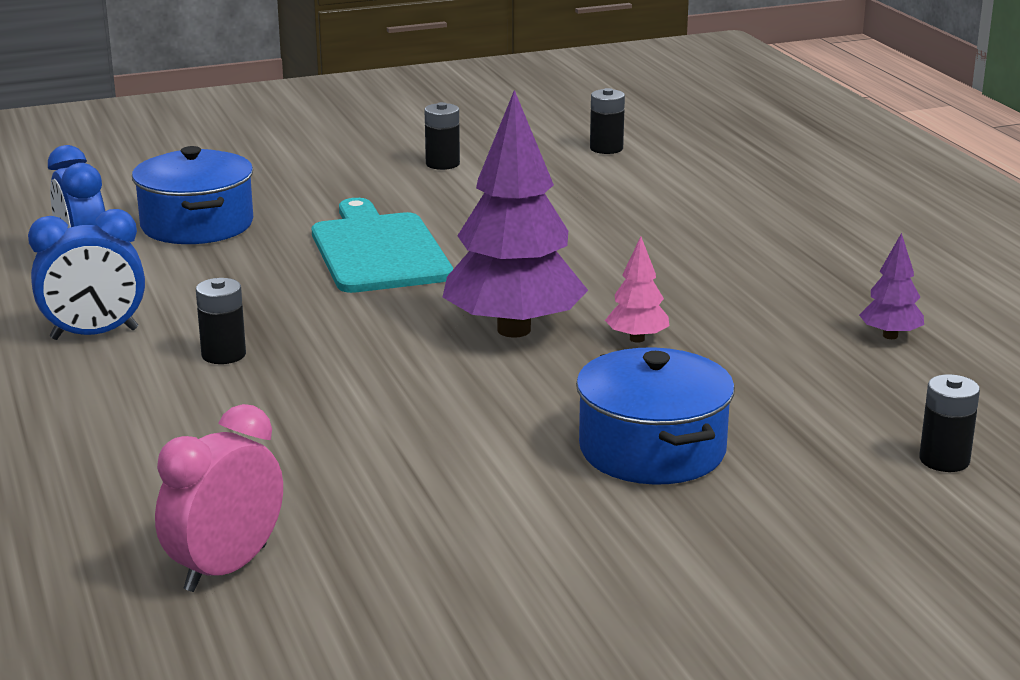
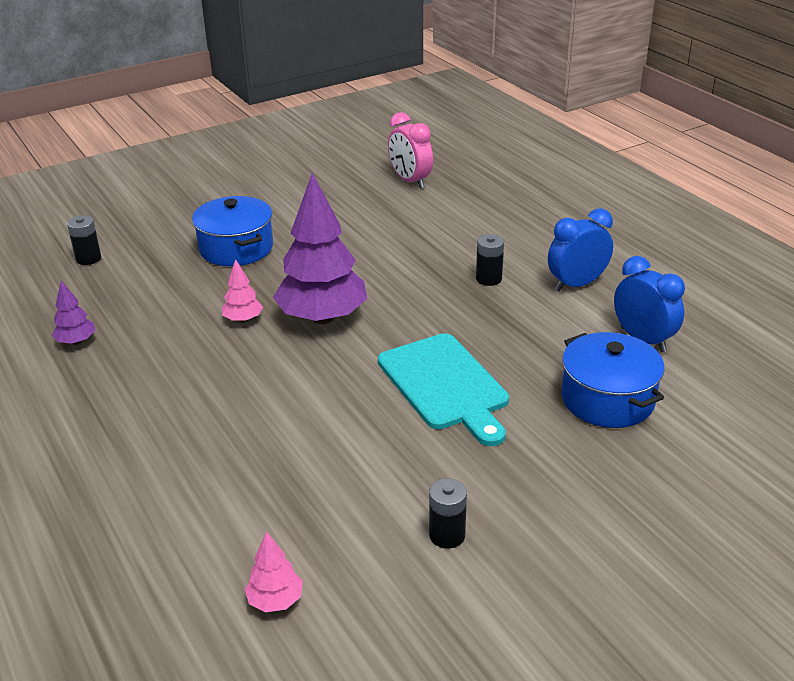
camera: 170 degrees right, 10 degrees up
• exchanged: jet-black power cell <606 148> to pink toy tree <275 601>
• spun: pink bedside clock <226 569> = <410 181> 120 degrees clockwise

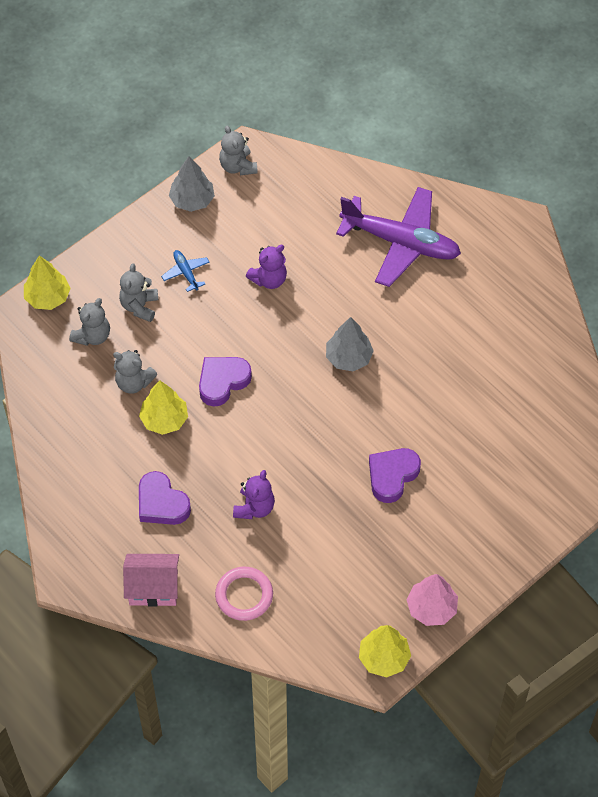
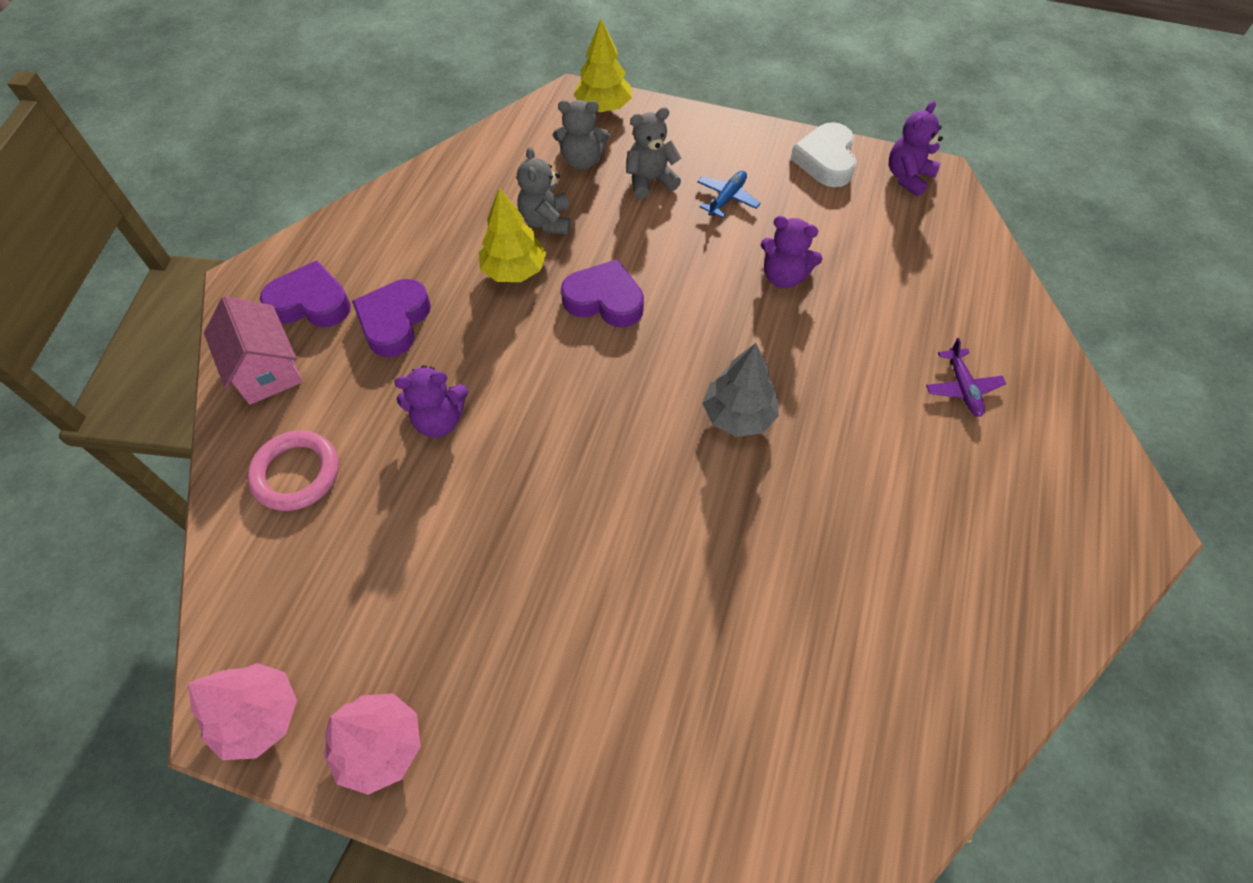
camera: 60 degrees right, 0 degrees up
• colour: grey teddy bear <238 166> to purple teddy bear <908 177>
• exchanged: grey toy tree <192 200> to snow-white heart <826 160>
• size: purple plane <401 242> = <962 388> x0.41
• relocated: purple heart <392 476> to <311 303>
• colour: bright yellow toy tree <384 658> to pink toy tree <259 716>

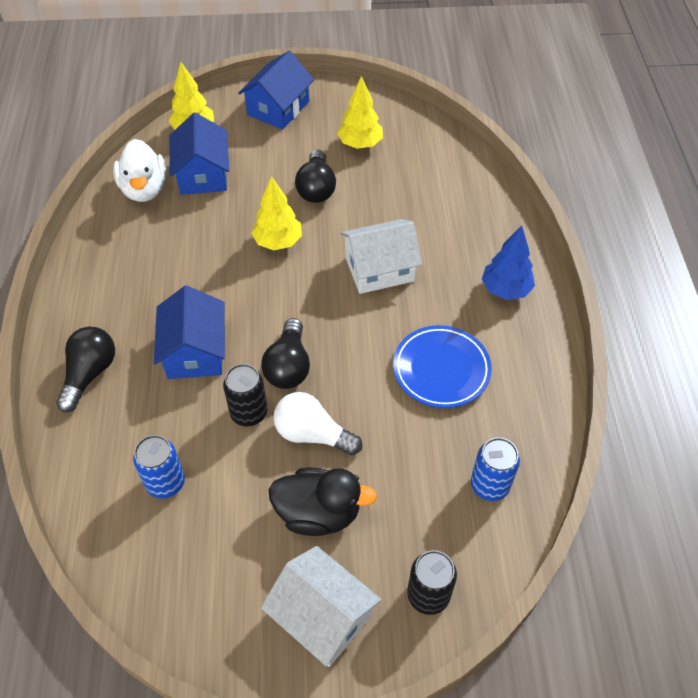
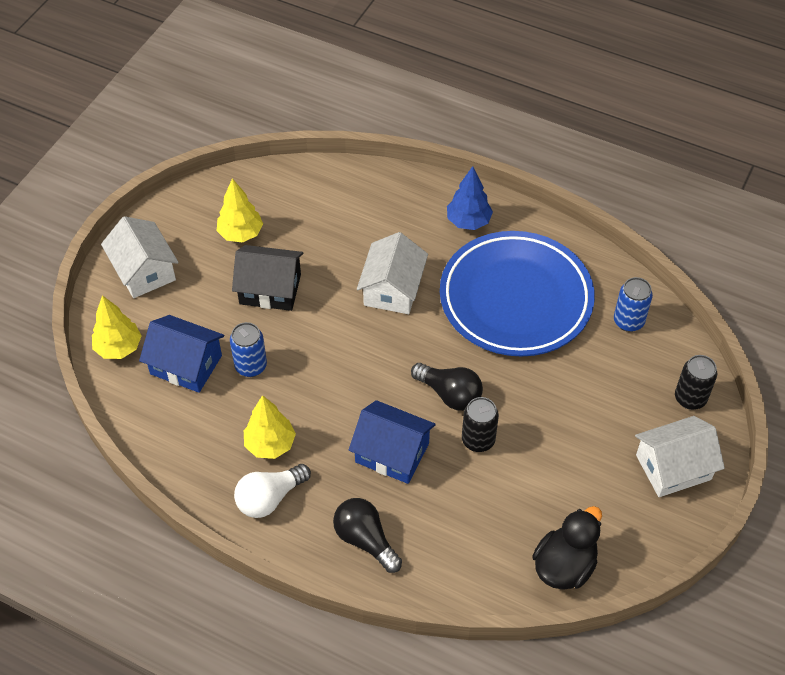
camera: 60 degrees left, 0 degrees up
• colour: cobalt house <278 108> to snow-white house <144 271>
• missing: snow-white rubber duck <144 189>
• exchanged: jet-black lightbulb <316 188> to jet-black house <270 289>
• relocated: bright yellow toy tree <278 242> to <270 444>
• size: cobalt dinner plate <441 369> = <515 299> x1.83
• relocated: snow-white lightbulb <312 434> to <269 498>
• relocated: cobalt soda can <166 483> to <251 366>
• relocated: jet-black rubber duck <318 513> to <564 565>

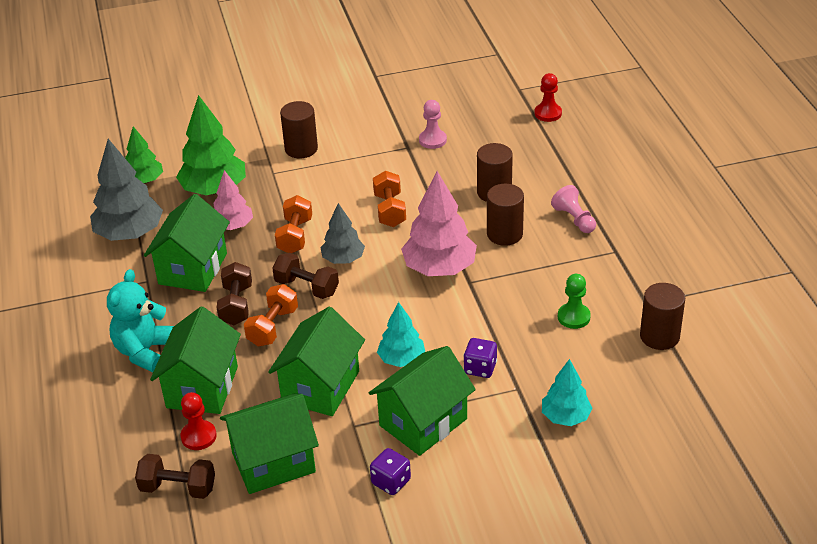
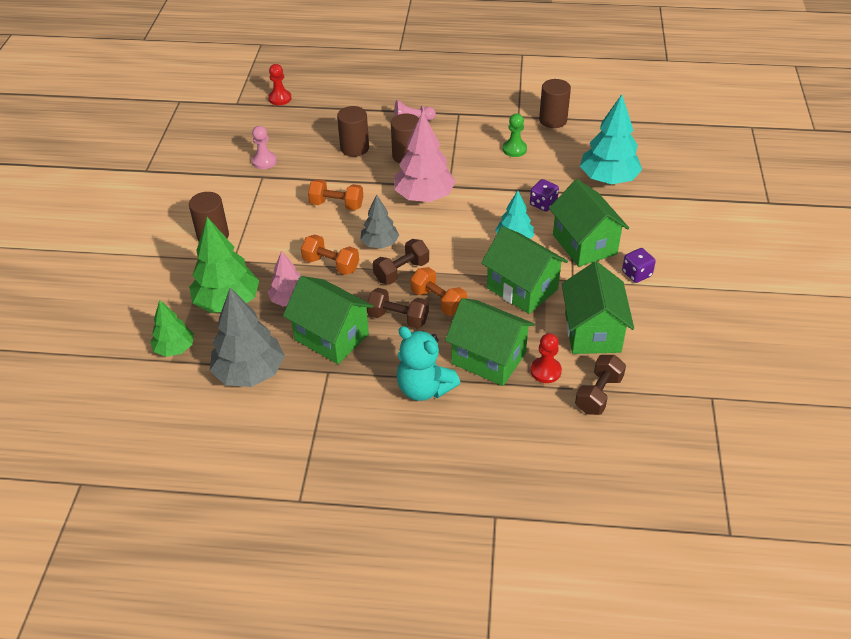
camera: 70 degrees left, 5 degrees up
• size: turquoise toy tree <565 417> = <608 179> x1.67

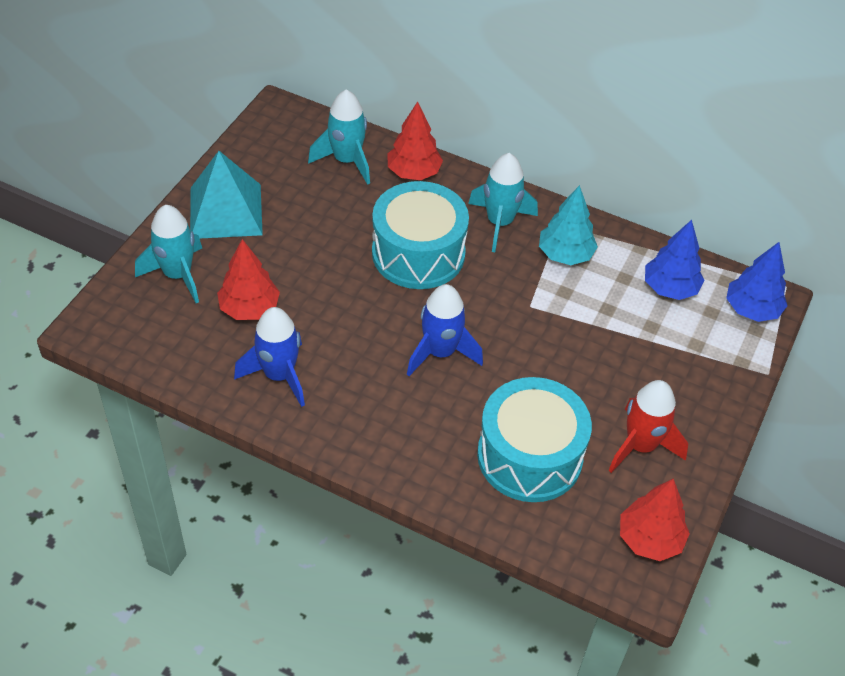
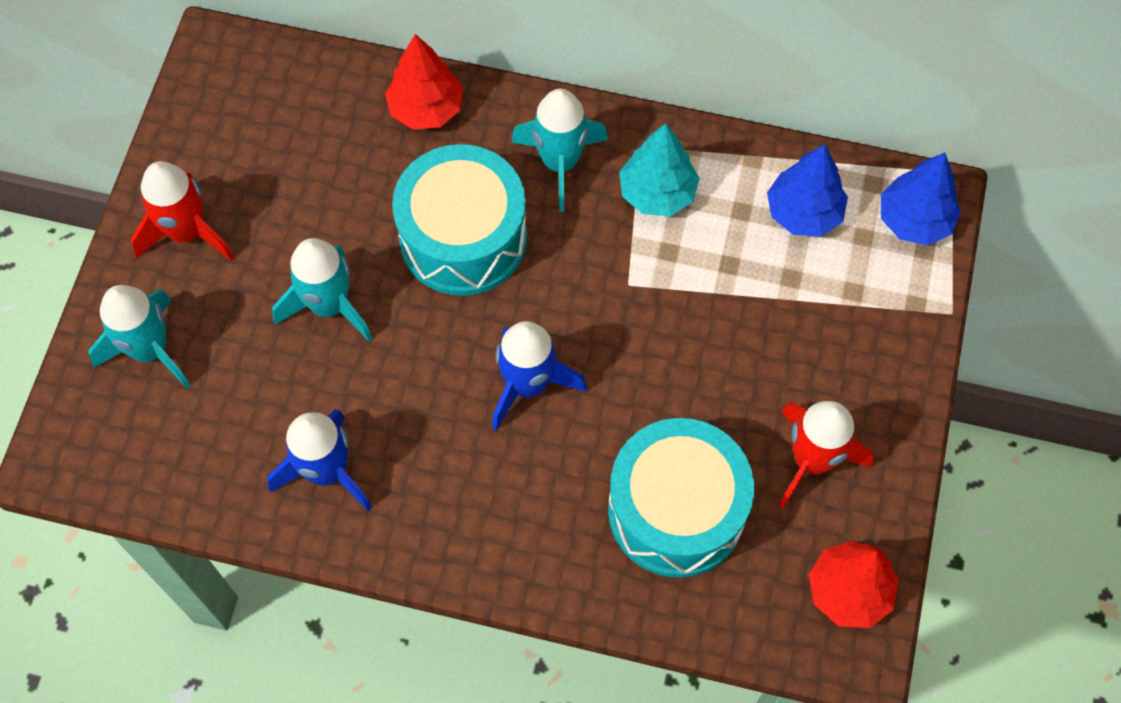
camera: 10 degrees left, 15 degrees up
• relocated: turquoise rocket <346 160> to <329 305>
• exchanged: turquoise solid pyramid <226 211> to red rocket <187 232>
• missing: red toy tree <249 308>

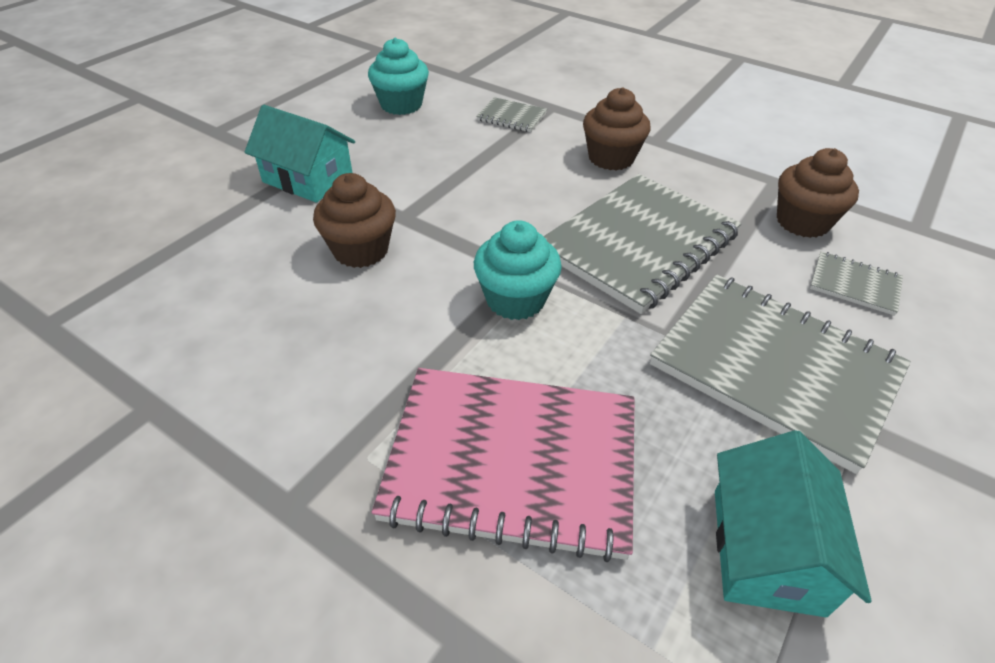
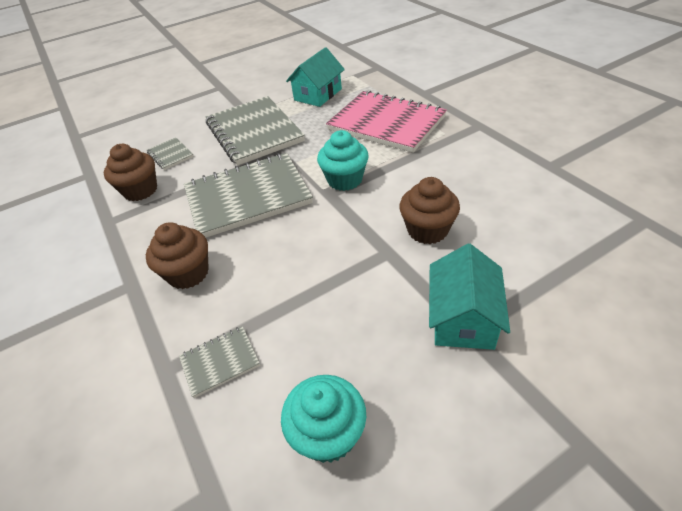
camera: 150 degrees left, 0 degrees up
• spun: grey notebook <511 117> = <220 362> 75 degrees counterclockwise
• spun: turquoise house <308 178> = <463 318> 45 degrees clockwise

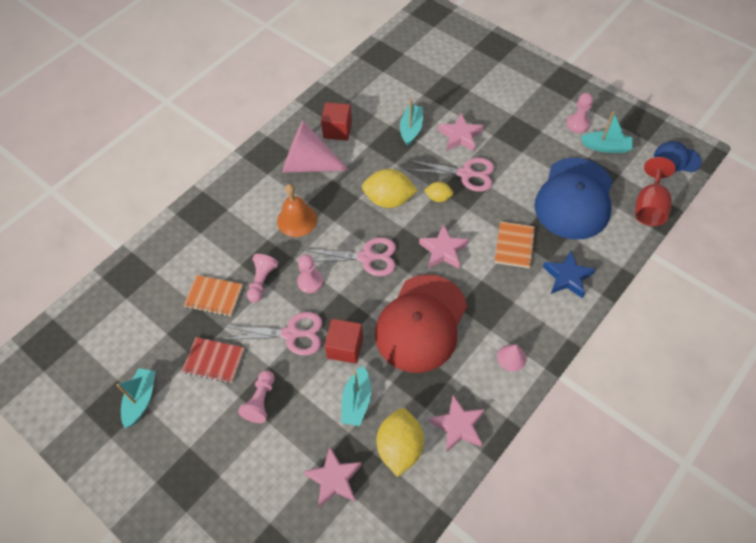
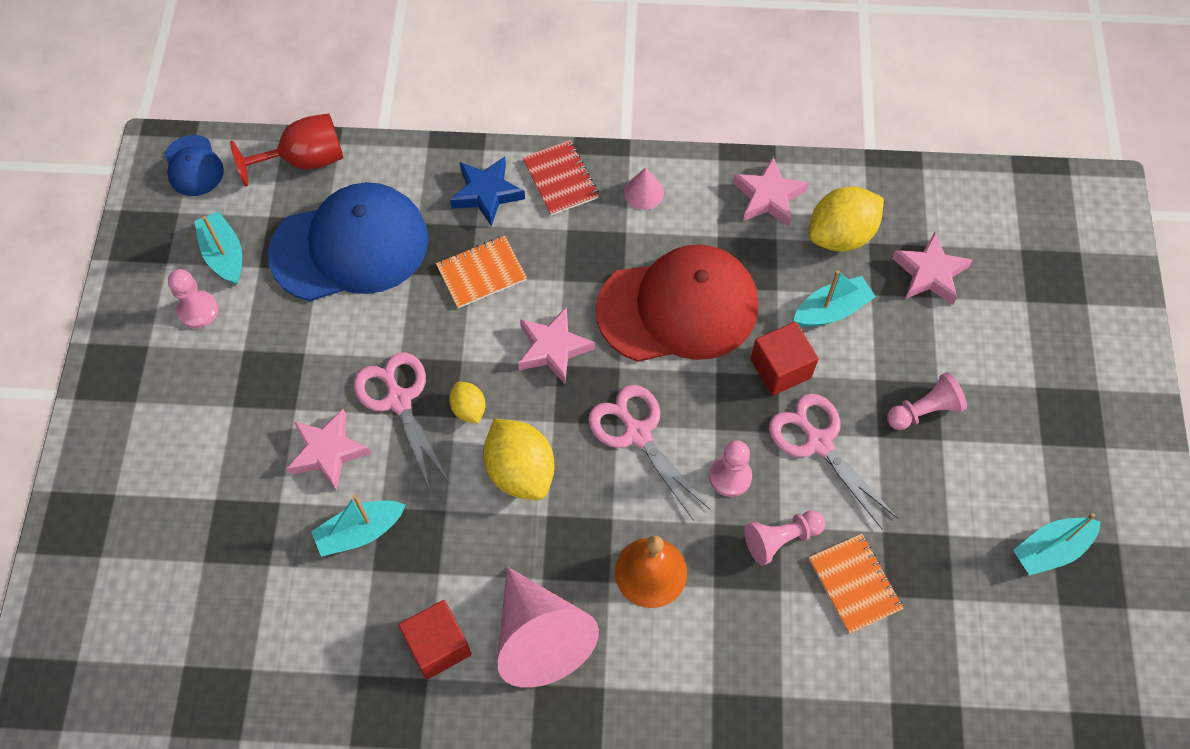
camera: 130 degrees left, 5 degrees up
• relocated: red notebook <214 361> to <560 179>

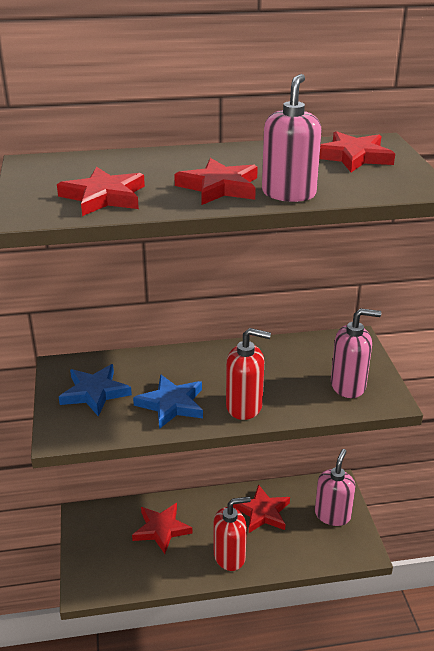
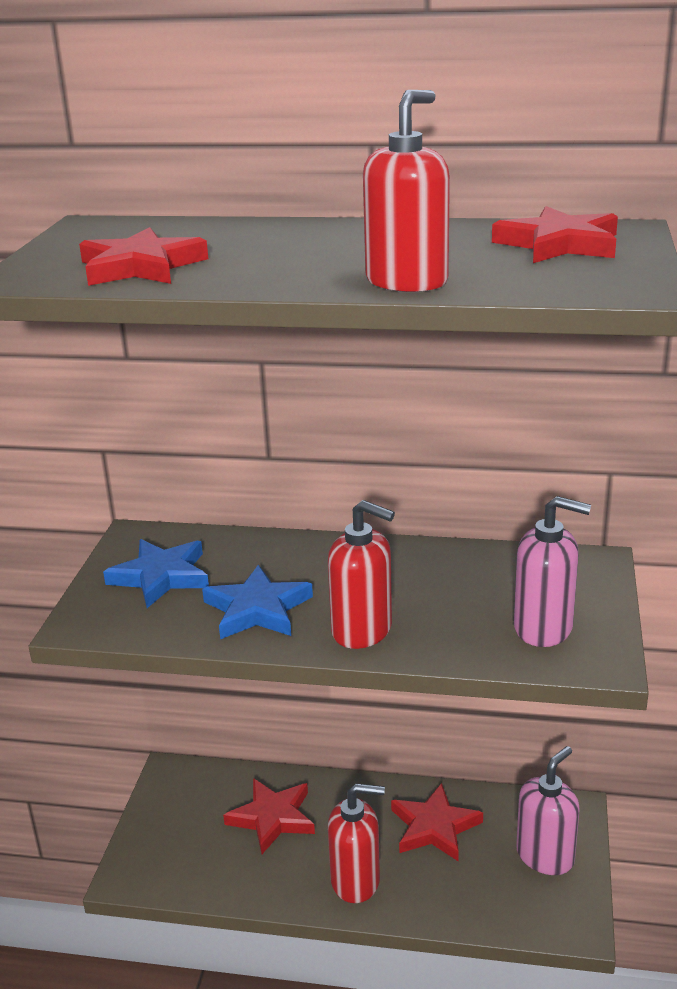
camera: 20 degrees right, 5 degrees down
• colour: pink soap dispenser <289 193> to red soap dispenser <407 281>
• missing: red star shape <219 187>

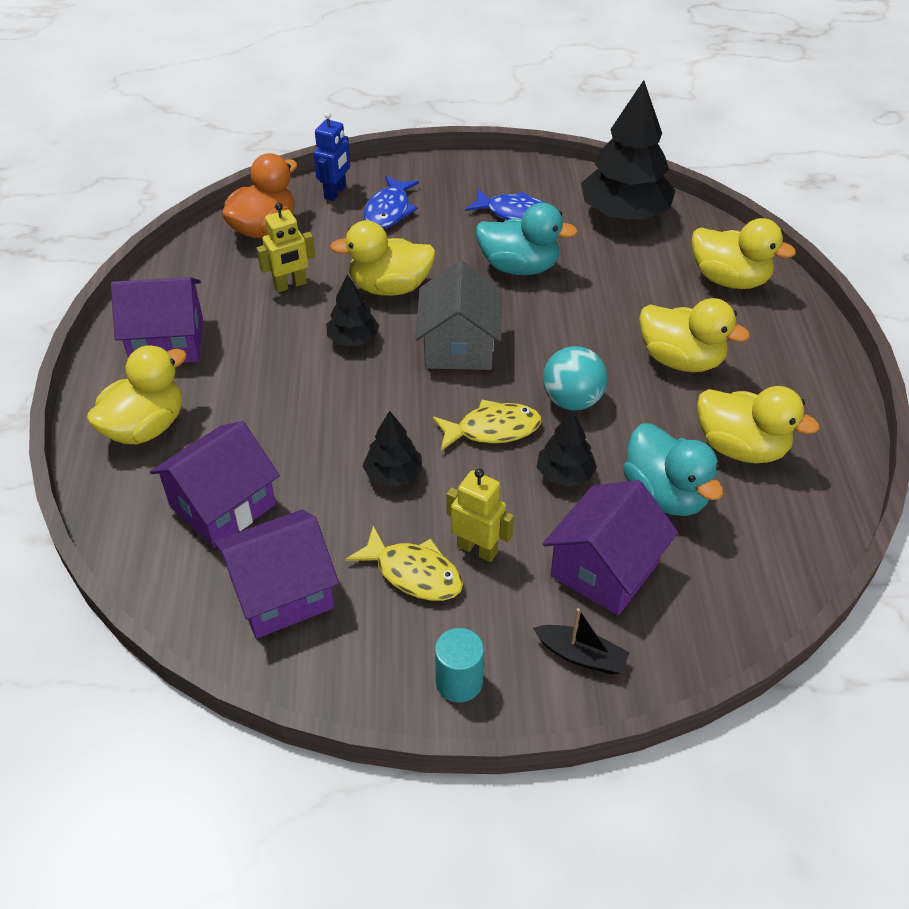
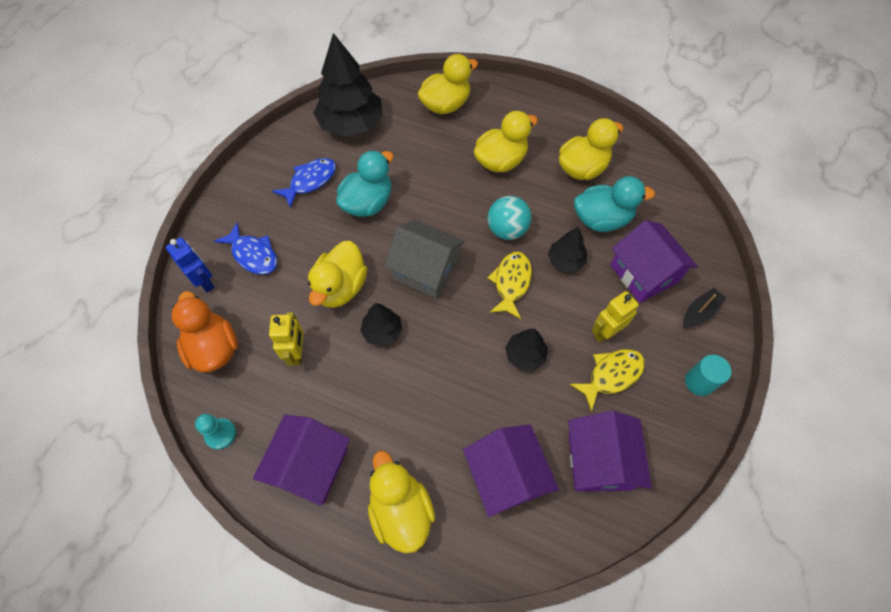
camera: 65 degrees left, 15 degrees up
• appeared: turquoise chess pawn <220 434>

